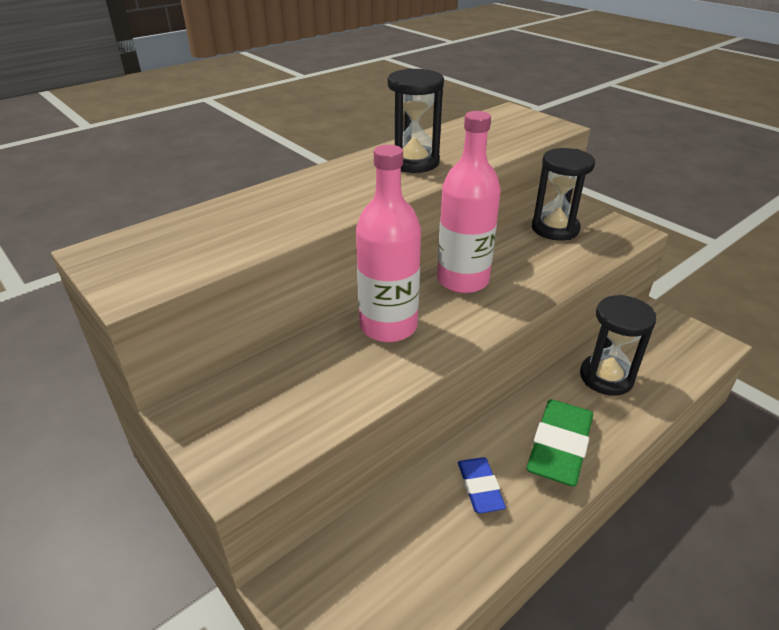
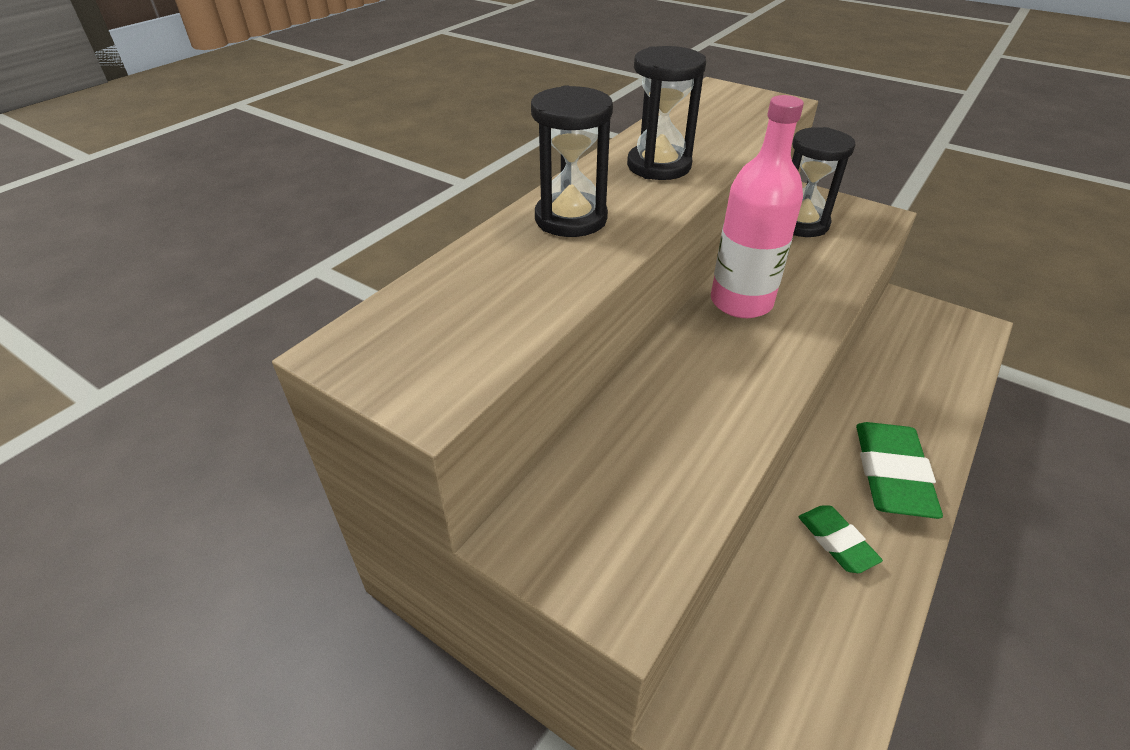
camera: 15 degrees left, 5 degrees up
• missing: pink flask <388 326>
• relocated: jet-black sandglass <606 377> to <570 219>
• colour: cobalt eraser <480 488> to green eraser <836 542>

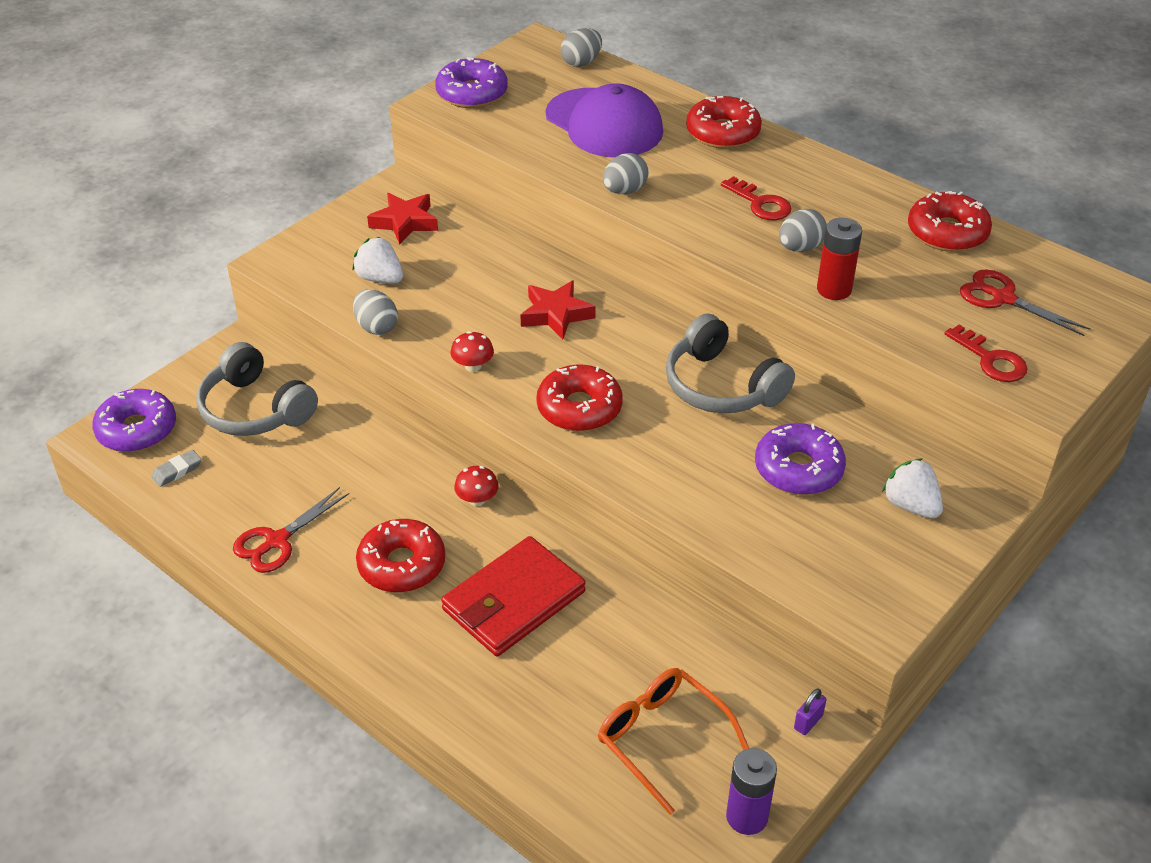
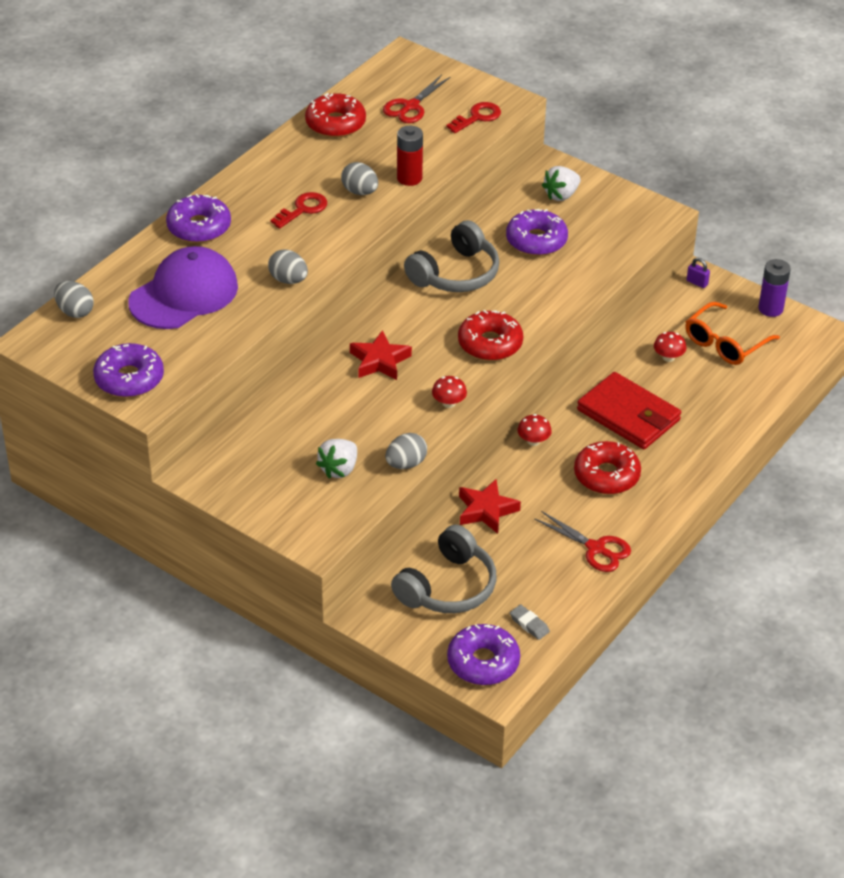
camera: 95 degrees left, 0 degrees up
• colour: red doughnut <723 133> to purple doughnut <199 227>
• relocated: red star shape <405 222> to <486 510>
• appeared: red fungus <668 357>

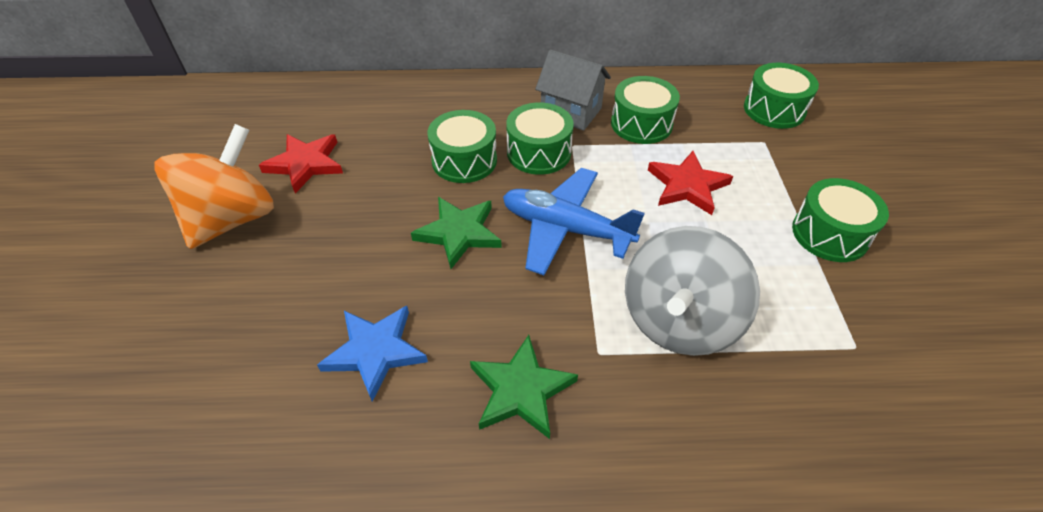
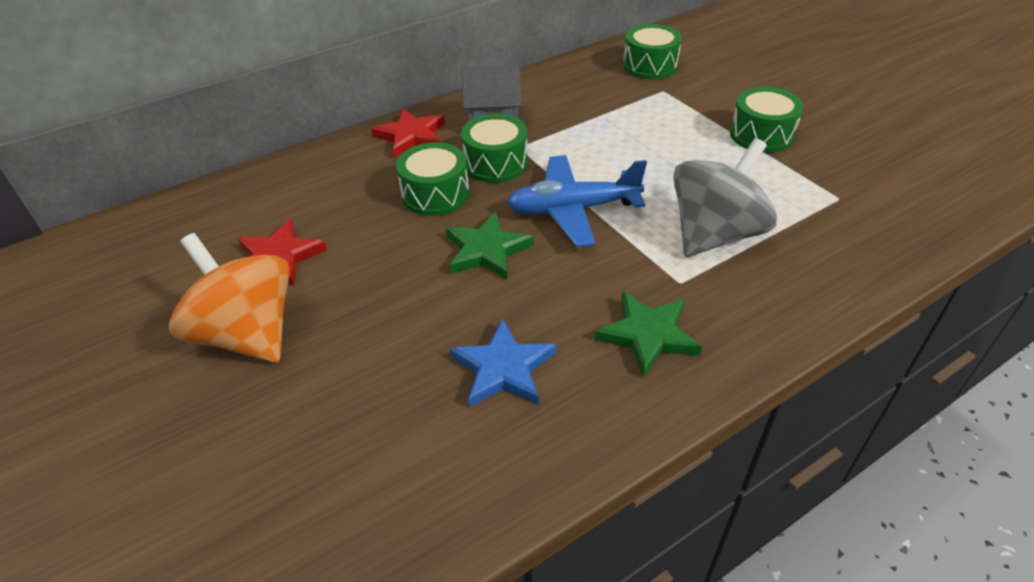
camera: 30 degrees left, 5 degrees down
• missing: green drum <641 124>
• spun: orange toy top <232 219> = <248 334> 45 degrees counterclockwise
• relocated: red star shape <687 186> to <411 136>
• spun: grey toy top <679 320> = <715 234> 135 degrees counterclockwise

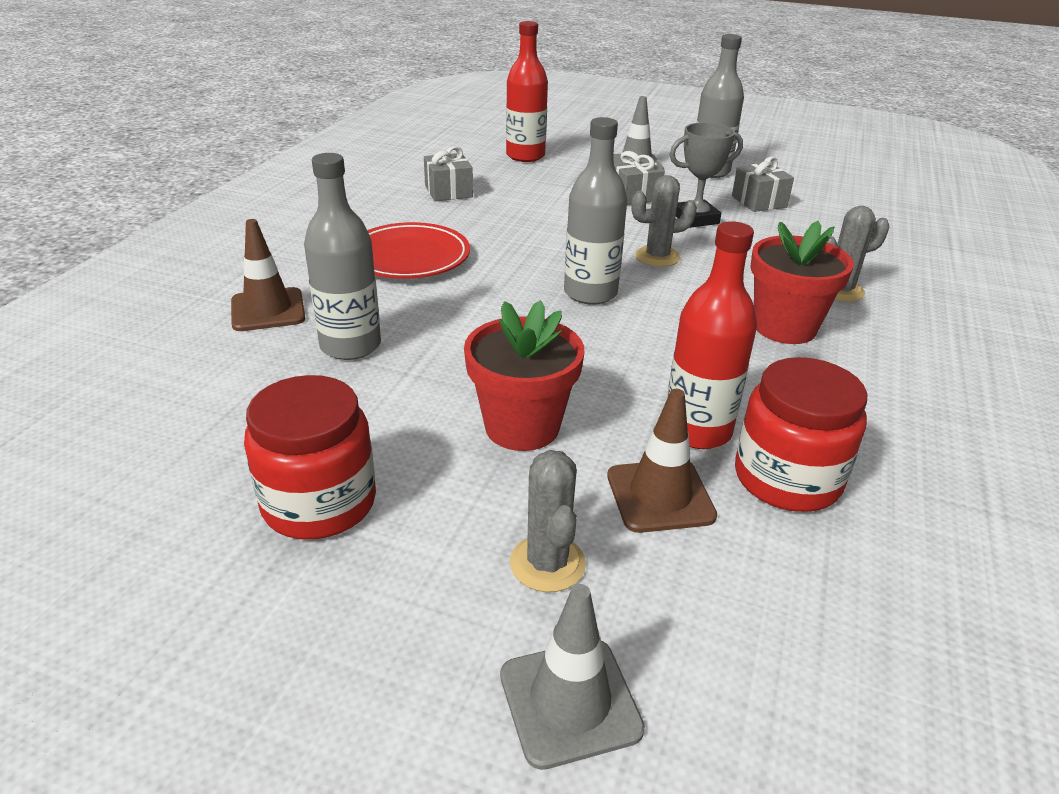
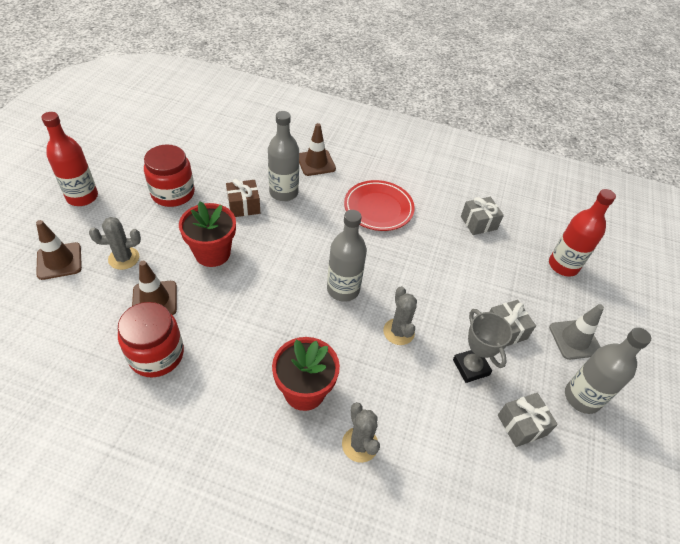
camera: 85 degrees right, 15 degrees up
• relocated: red flask <697 430> to <82 197>
• colour: grey road cone <570 702> to russet road cone <59 261>
• appeared: russet wrapped gift <244 206>

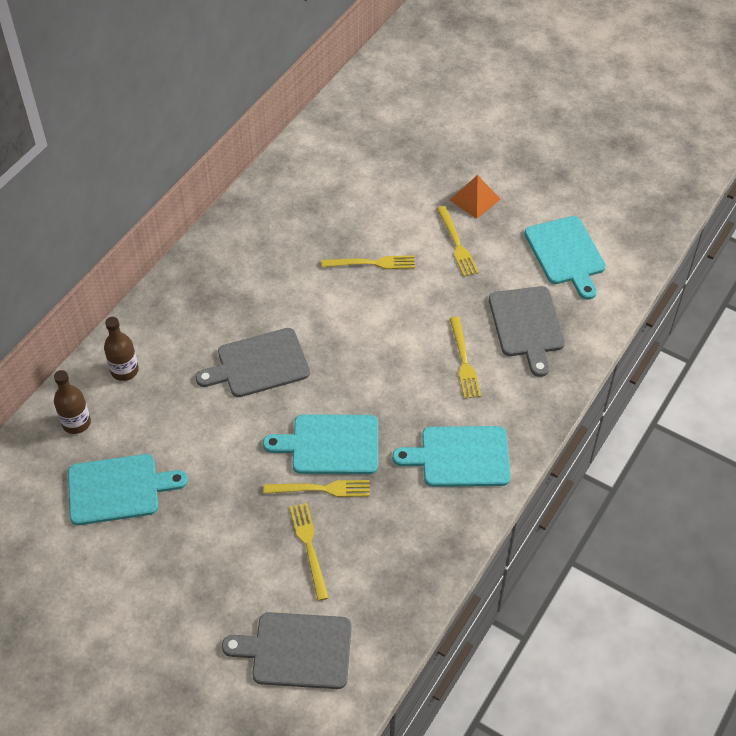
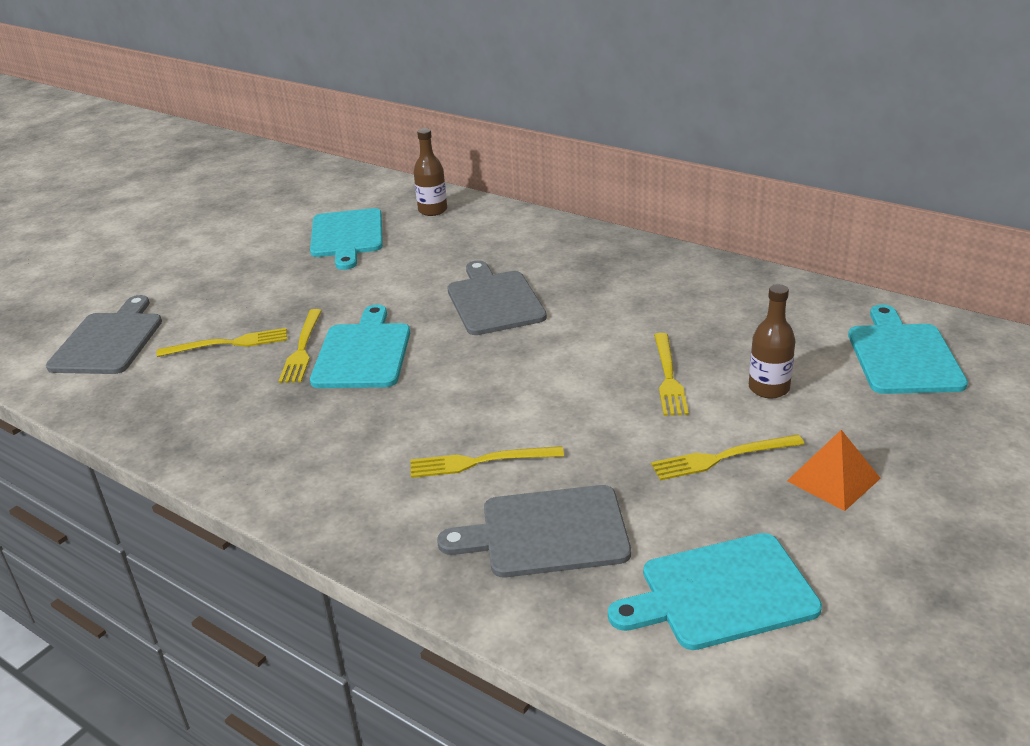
camera: 95 degrees right, 20 degrees down
• relocated: russet flask <124 370> to <769 388>
• relocated: turquoise bread board <460 457> to <902 355>

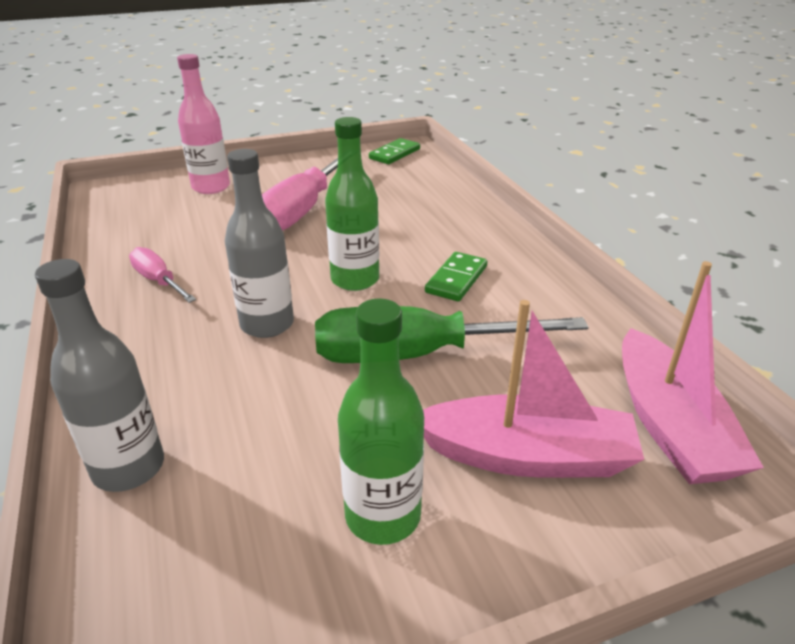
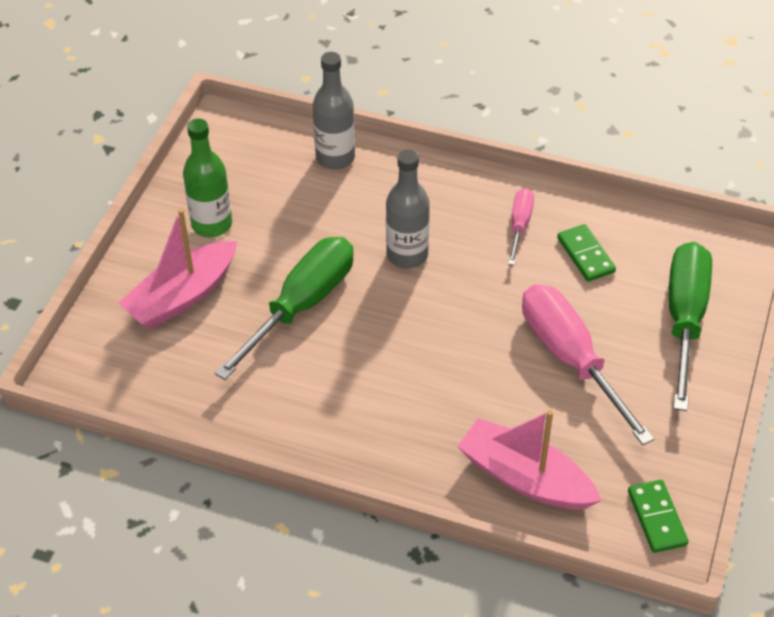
camera: 130 degrees right, 15 degrees up
• exchanged: pink flask <211 187> to green flat screwdriver <684 319>
• missing: green flask <355 280>
• spun: pink flat screwdriver <159 281> = <519 225> 75 degrees counterclockwise
• relocated: green domino <456 279> to <585 255>
• relocated: pink sailboat <669 425> to <525 478>

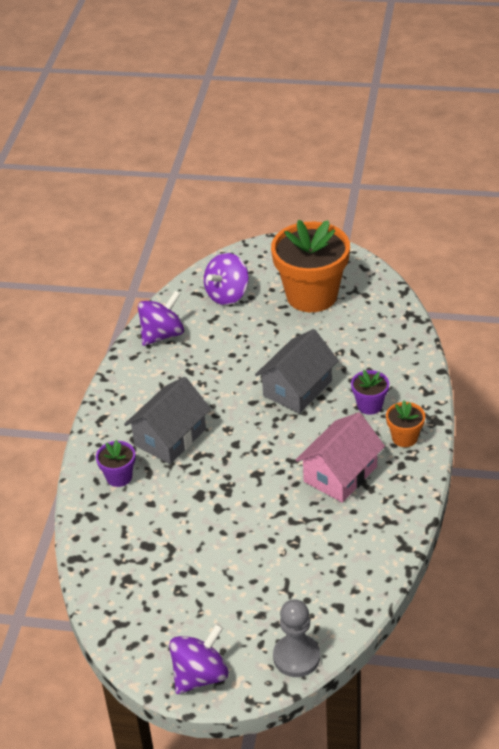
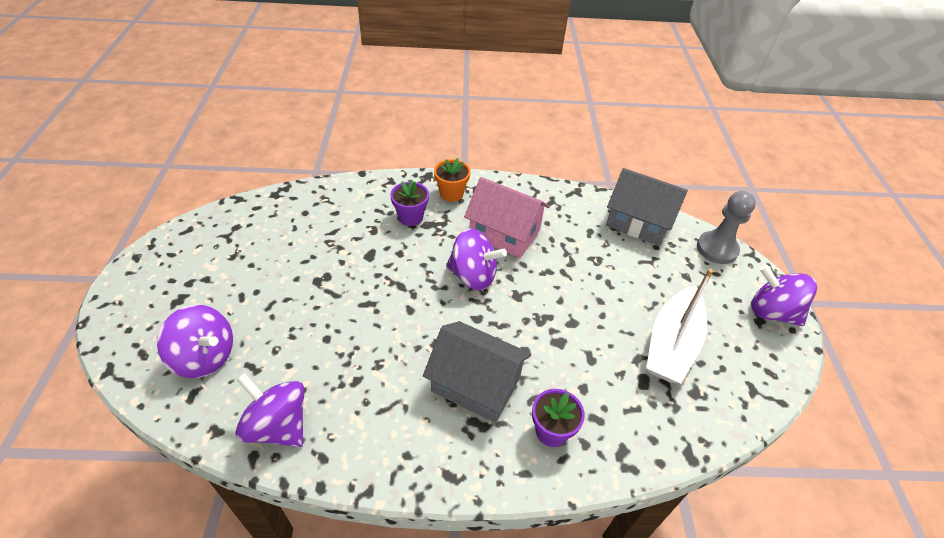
camera: 105 degrees left, 5 degrees up
• missing: orange flower pot <311 295>
• relocated: grey house <297 388> to <638 222>
• appeared: purple toy top <473 276>
• appeared: snow-white sailboat <672 344>

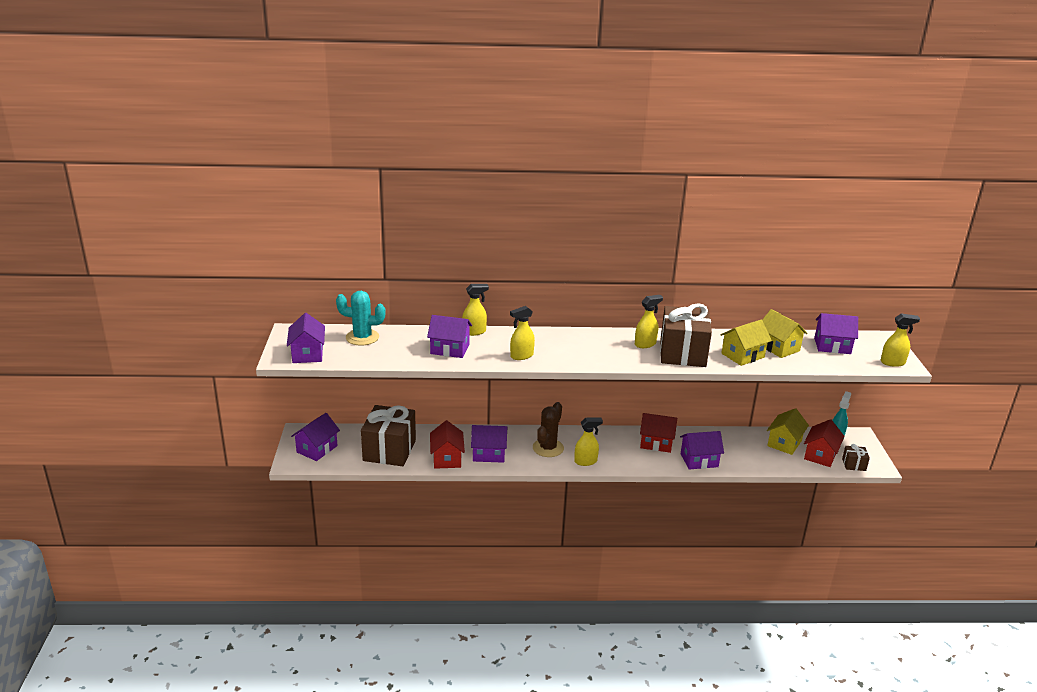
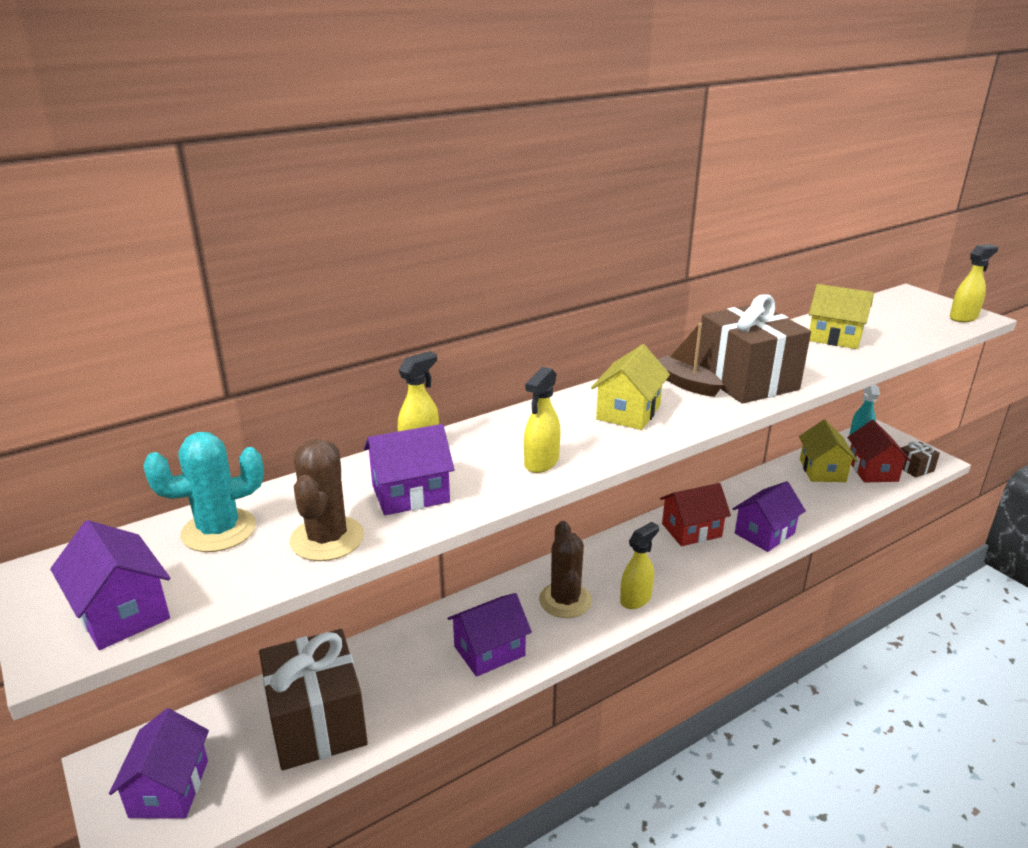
camera: 30 degrees left, 0 degrees up
• exchanged: bright yellow spray cleaner <645 344> to russet sailboat <685 384>
• missing: purple house <832 346>
• relocated: bright yellow house <742 355> to <628 412>
• missing: red house <447 458>
• appeared: russet cactus <327 539>

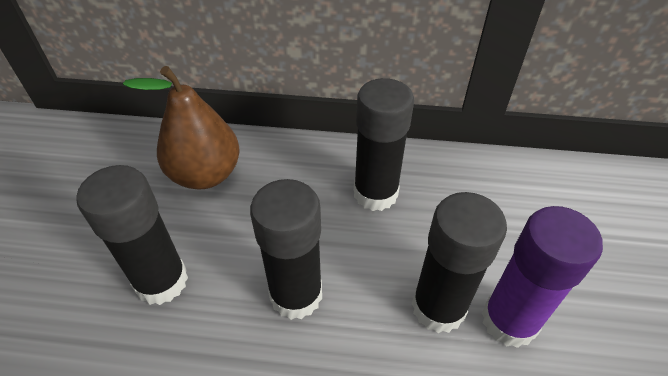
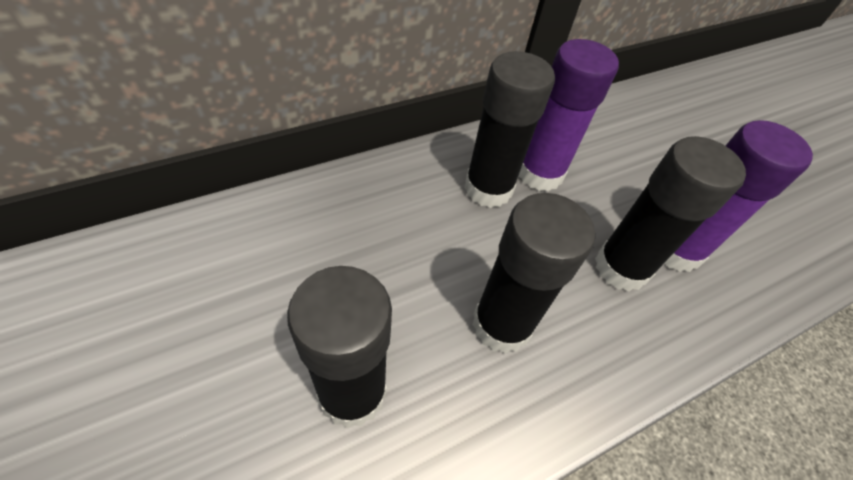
camera: 40 degrees left, 5 degrees up
• missing: russet pear fruit <205 175>
• appeared: purple stick of glue <540 173>

